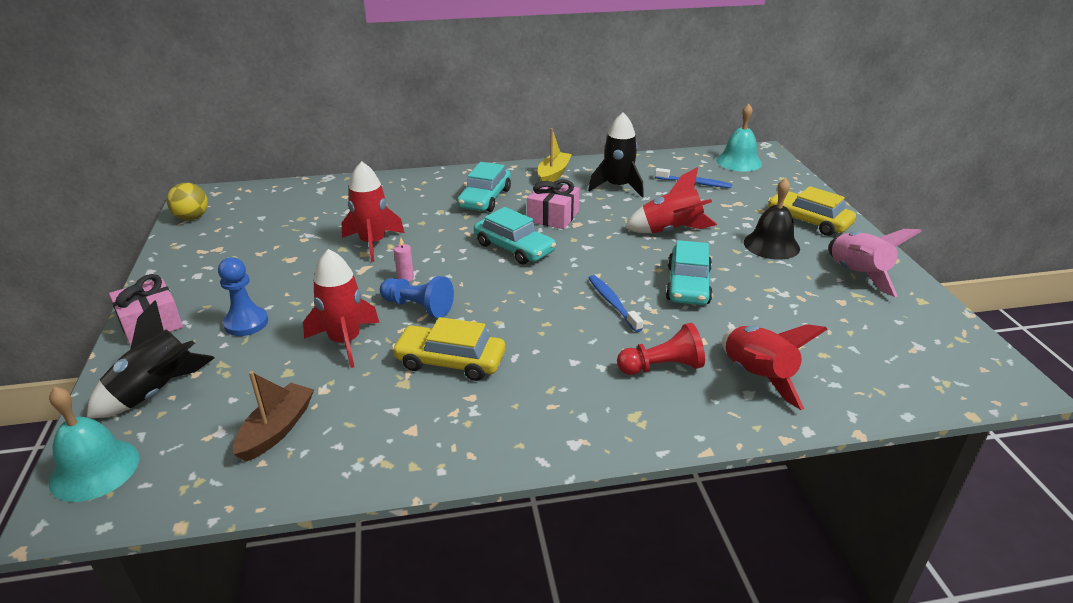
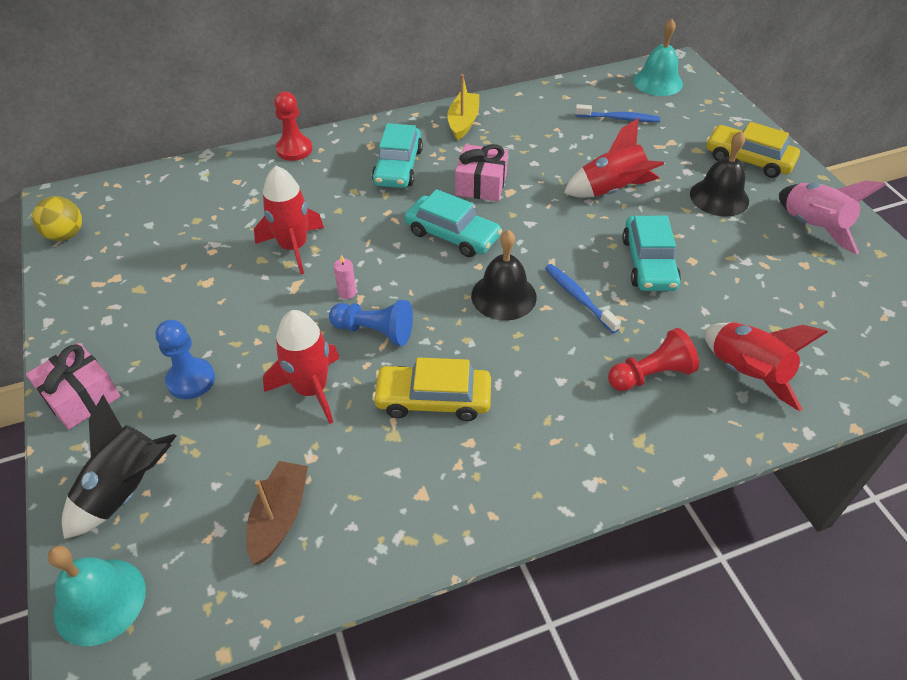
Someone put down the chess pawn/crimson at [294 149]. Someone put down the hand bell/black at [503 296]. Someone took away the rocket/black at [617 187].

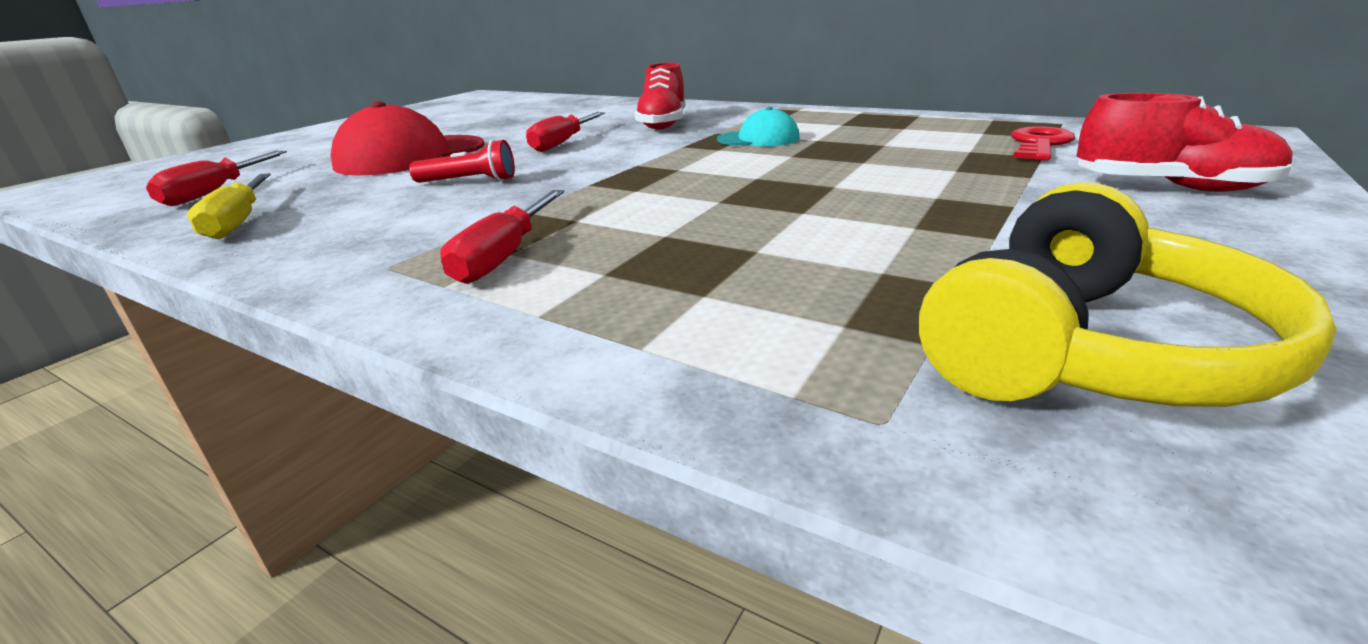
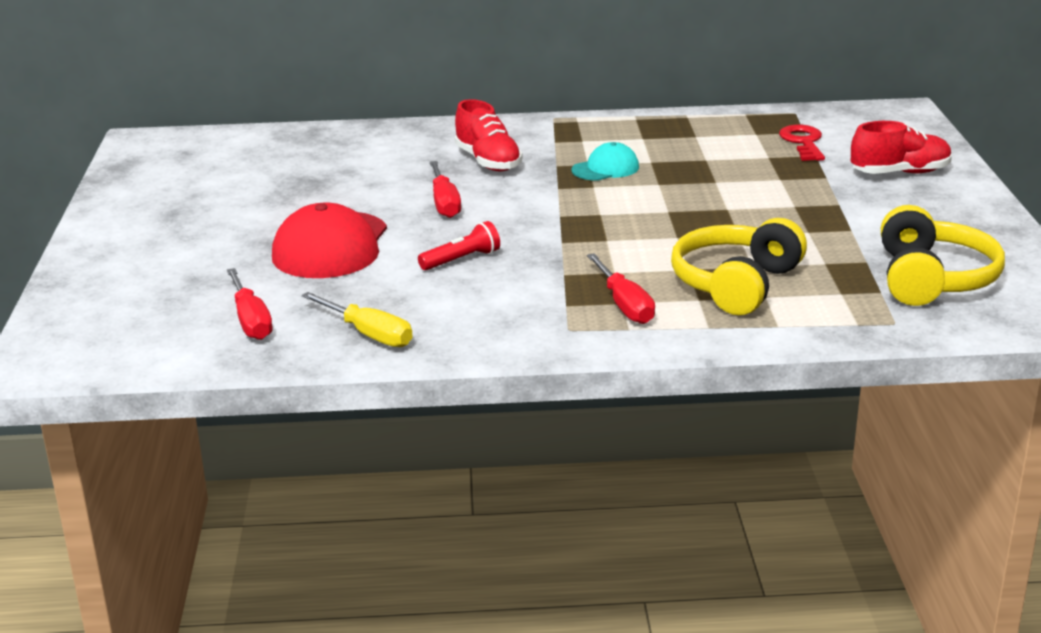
Someone put down the headphones/yellow at [735 284].

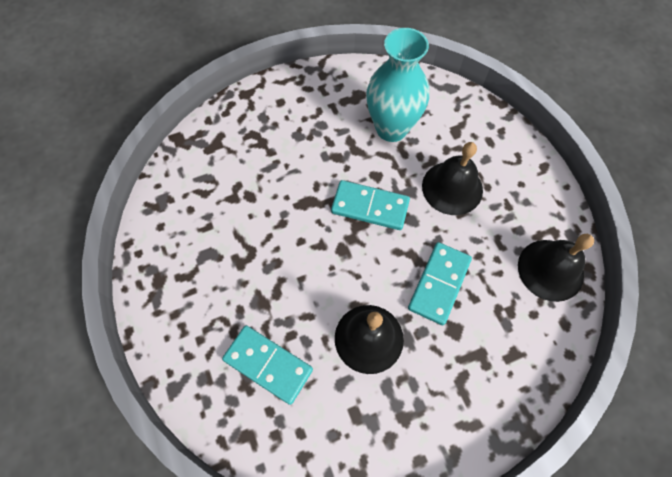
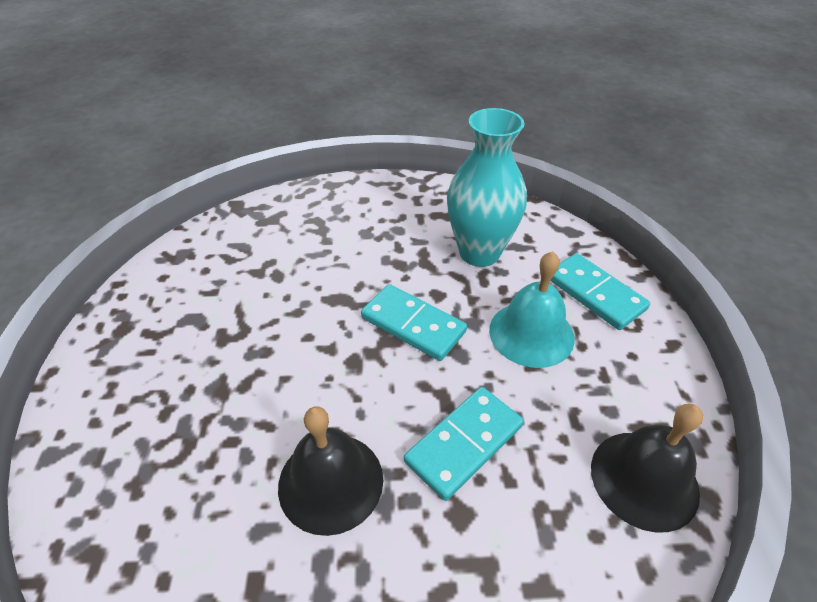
Someone repainted the hand bell/black at [452 188], which became the hand bell/aqua at [531 333]. Someone carried the domino tile/aqua from [268 364] to [595 293].

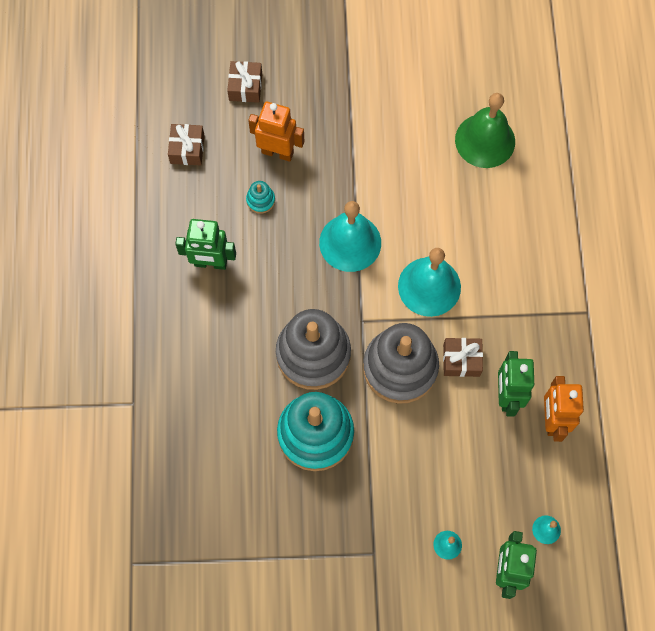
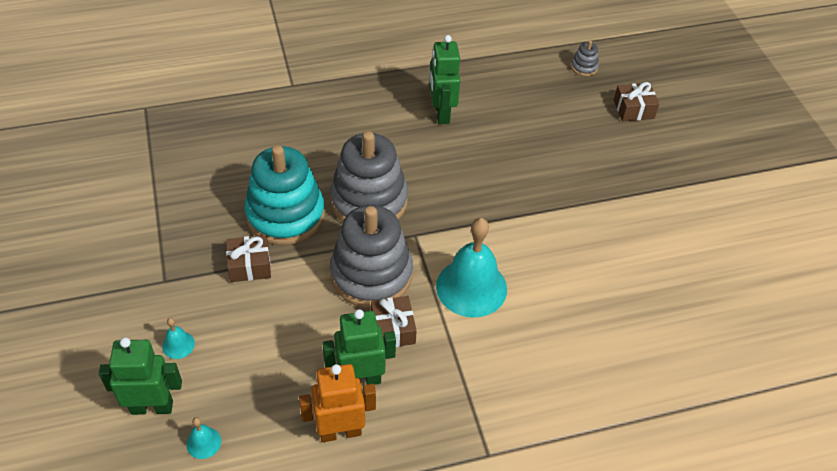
Someone carried the gift/russet from [187 149] to [249 265]. Someone put down the stacking rings/grey at [584 67]. Someone took away the stacking rings/aqua at [260 200]. Someone took away the robot/orange at [277 152]. Someone took away the hand bell/aqua at [350 242]. Someone took away the hand bell/emerald at [485 140].

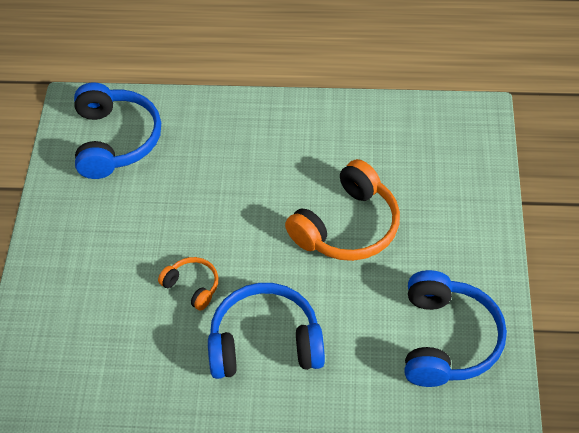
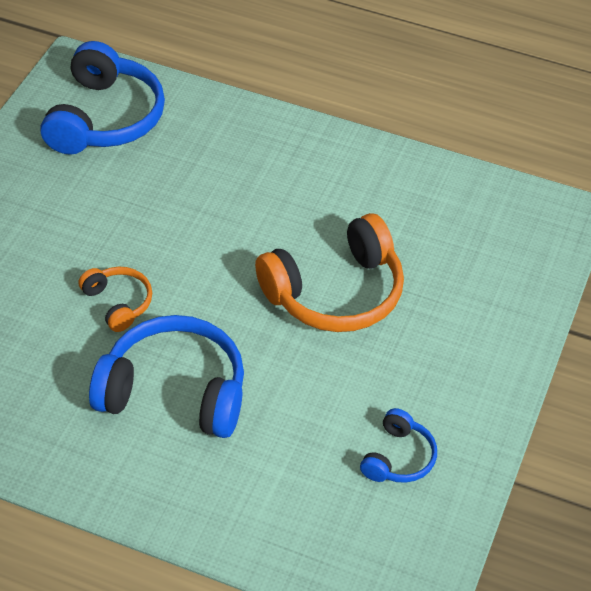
Someone scaled the headphones/cobalt at [446 340] by 0.51.

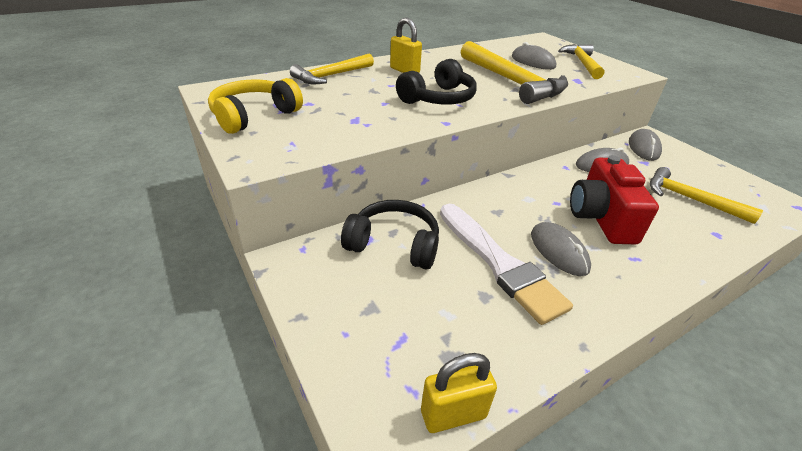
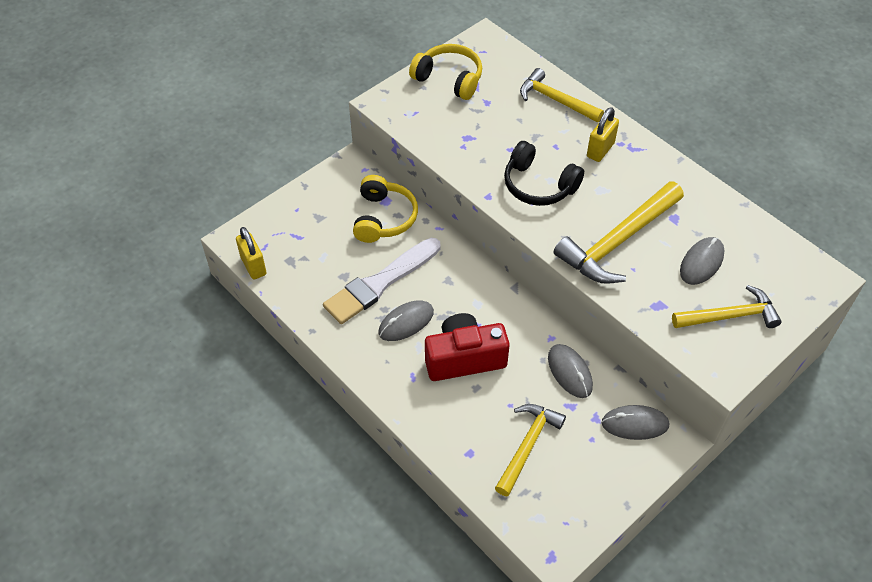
Someone repainted the headphones/black at [394 244], which became the headphones/yellow at [384 218].

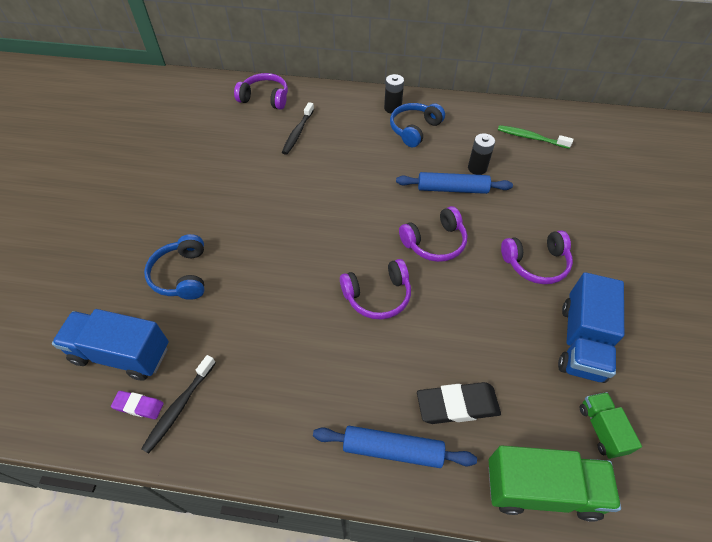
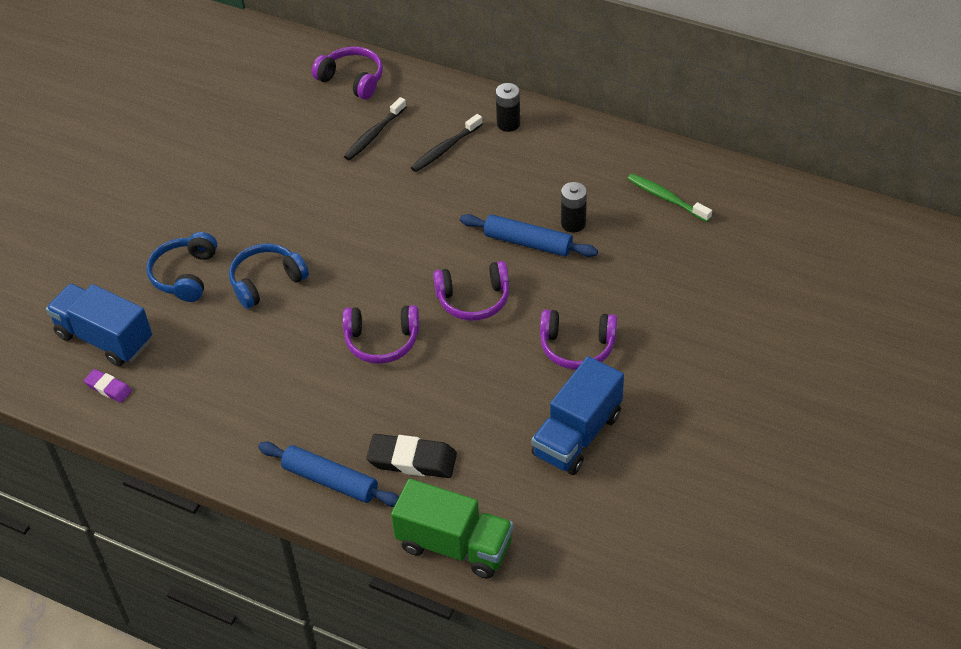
Someone carried the headphones/cobalt from [414 129] to [266 282]. Someone carried the tooth brush/black from [179 407] to [445 149]. Someone took away the truck/emerald at [601 429].

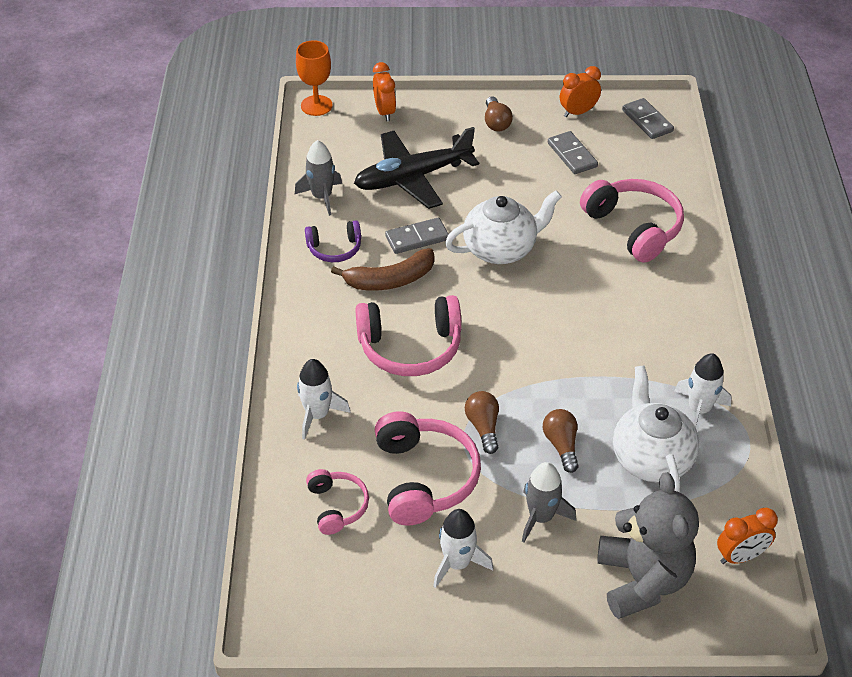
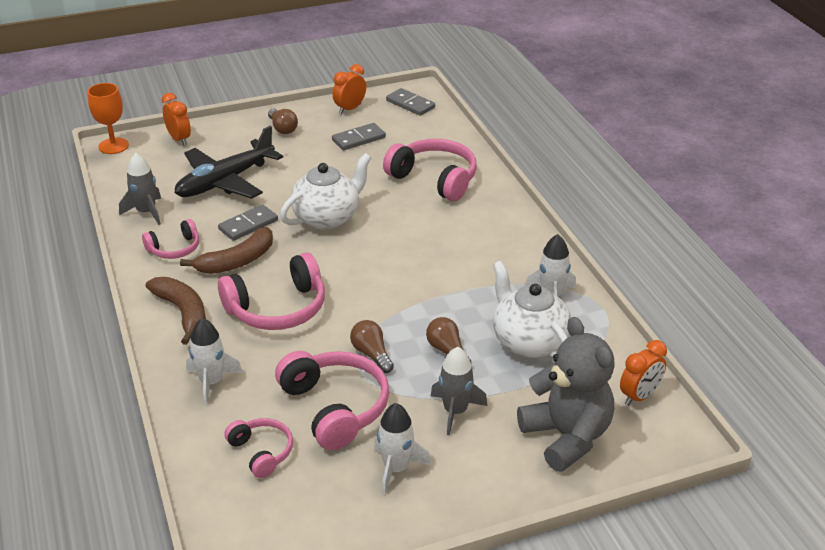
Someone repainted the headphones/violet at [334 249], which became the headphones/rose-pink at [174 249]. Someone put down the banana fruit/russet at [183 313]. Someone rotated the domino tile/grey at [572 155] by 75 degrees counterclockwise.

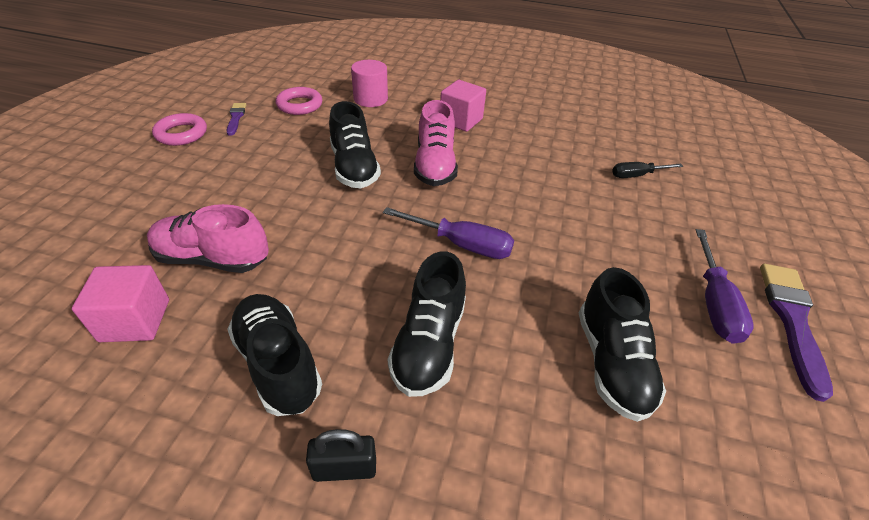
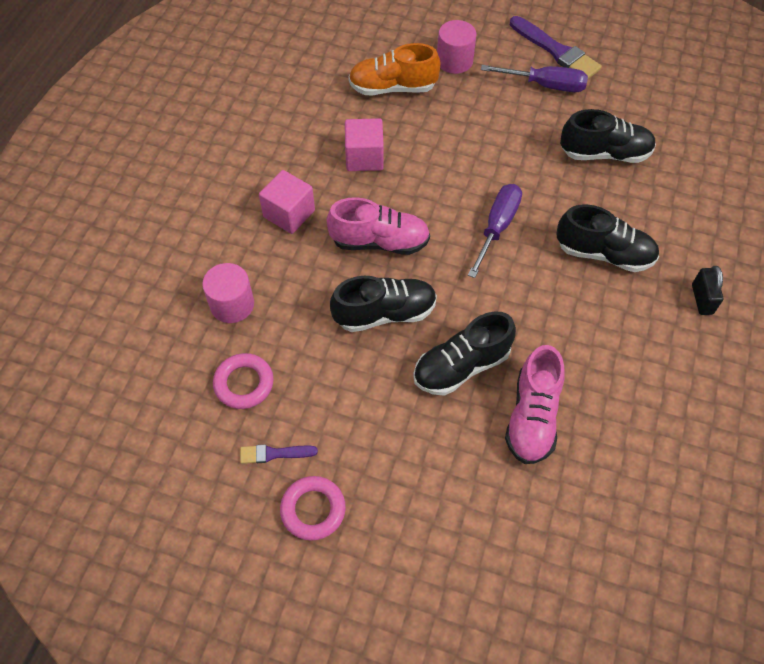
Someone carried the block/rose-pink from [135 320] to [364 157]. Someone swapped the flat screwdriver/black at [637 175] for the lace-up shoe/orange at [392 88]. Someone carried the lace-up shoe/black from [278 363] to [461 366]. Someone put down the cylinder/rose-pink at [454 61]. Someone rotated the brush/violet at [792 320] by 150 degrees counterclockwise.

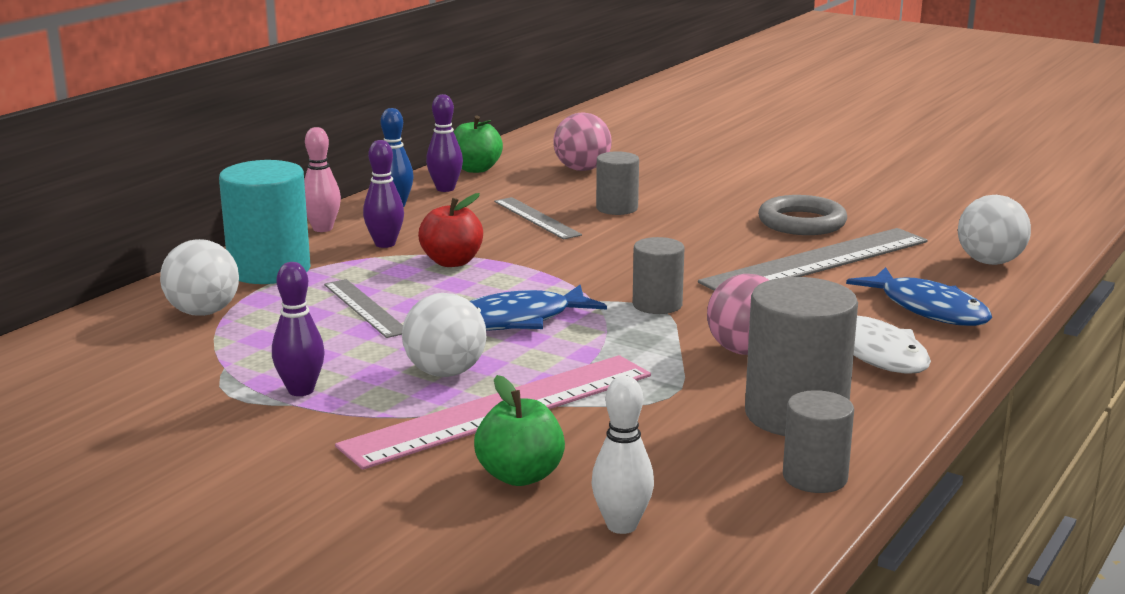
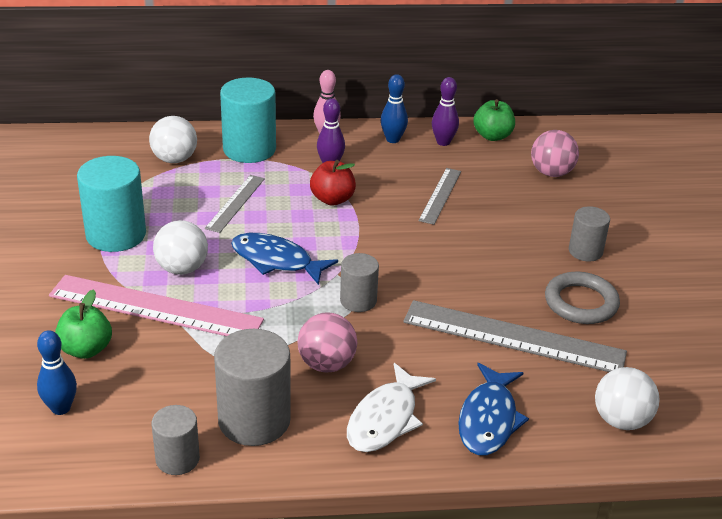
Someone repainted the bowling pin/white at [621 525], which became the bowling pin/cobalt at [61 408]. Someone swapped the bowling pin/violet at [301 390] for the cylinder/aqua at [116 235]. Someone carried the cylinder/grey from [617 208] to [585 251].

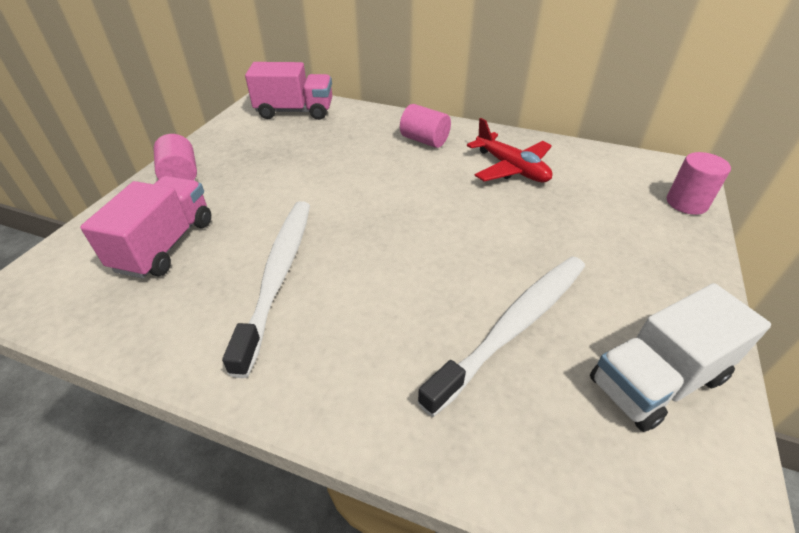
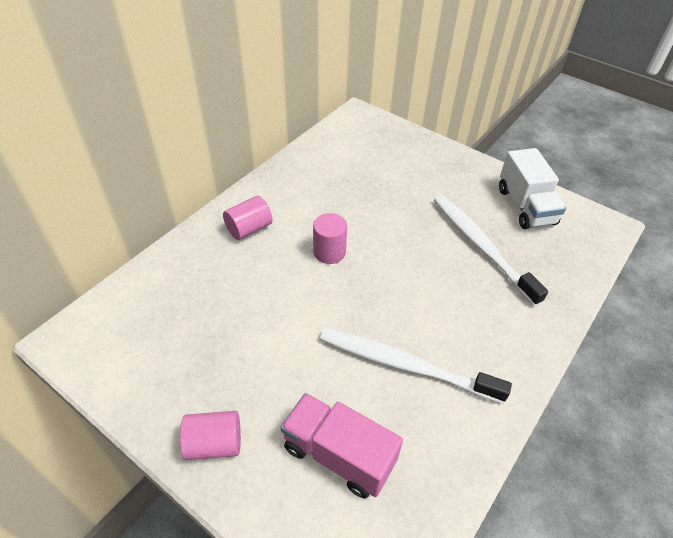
Someone carried the cylinder/rose-pink from [686 203] to [329 252]. Someone took away the truck/rose-pink at [295 111]. Someone took away the aeroplane/crimson at [511 168].

